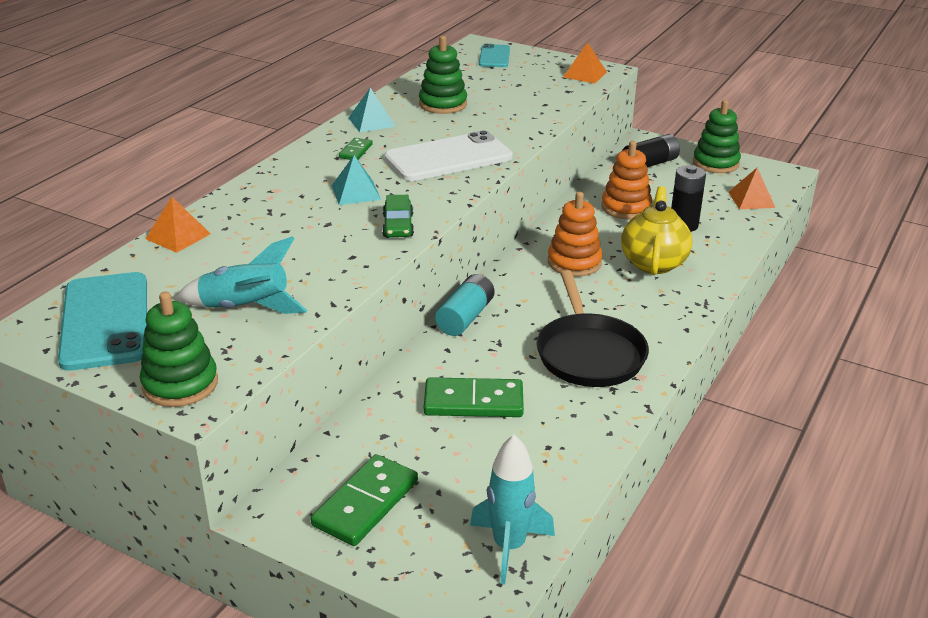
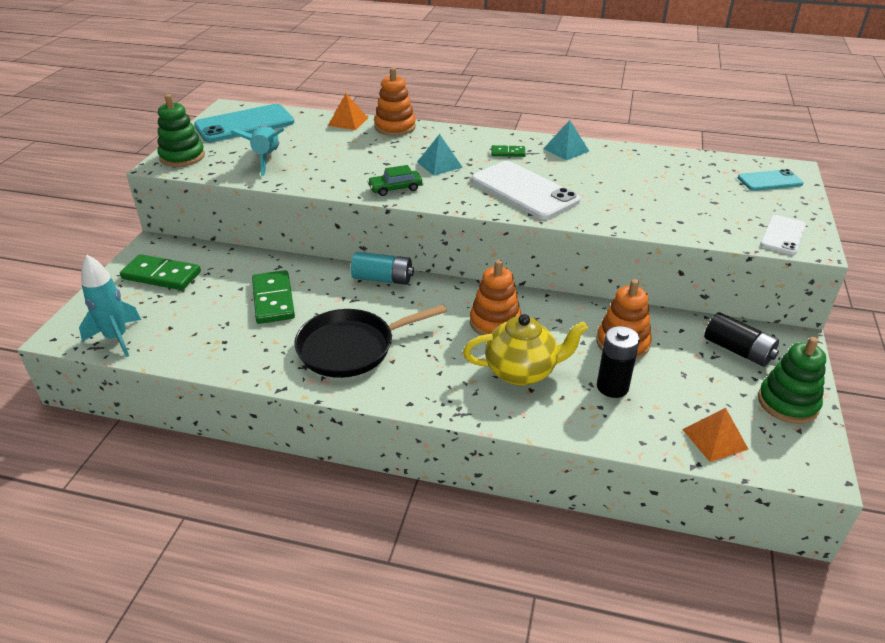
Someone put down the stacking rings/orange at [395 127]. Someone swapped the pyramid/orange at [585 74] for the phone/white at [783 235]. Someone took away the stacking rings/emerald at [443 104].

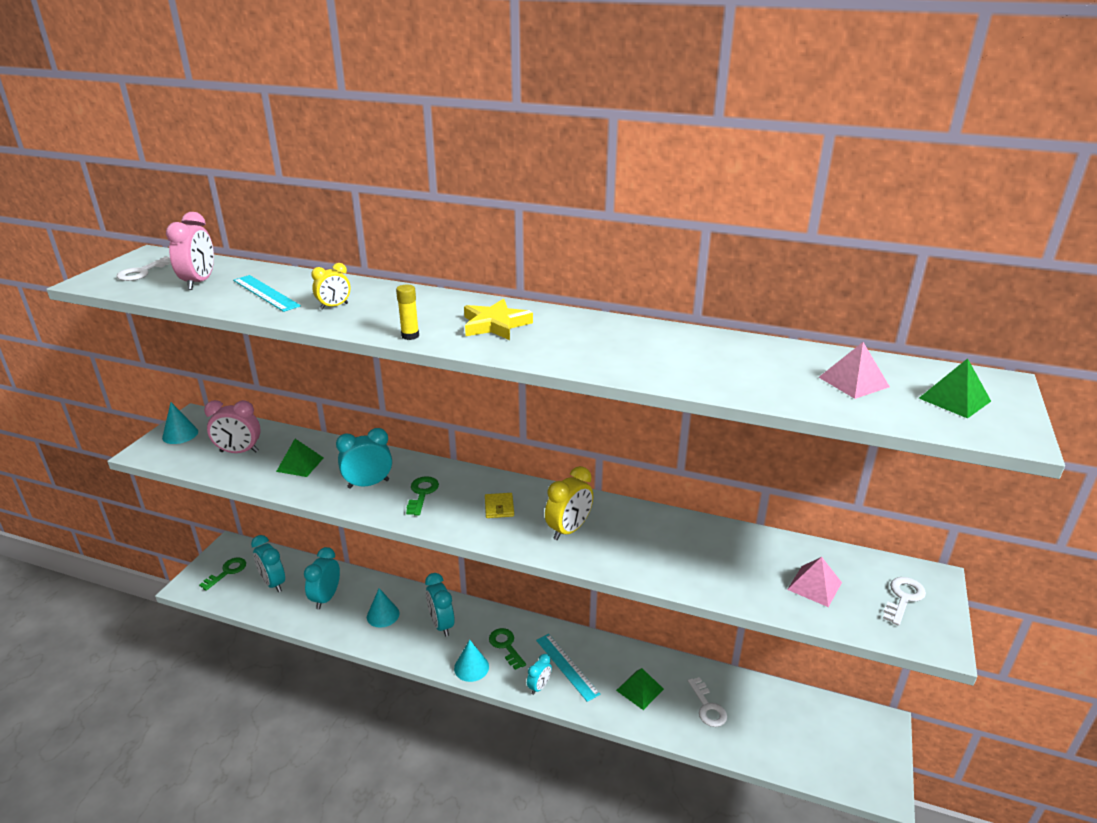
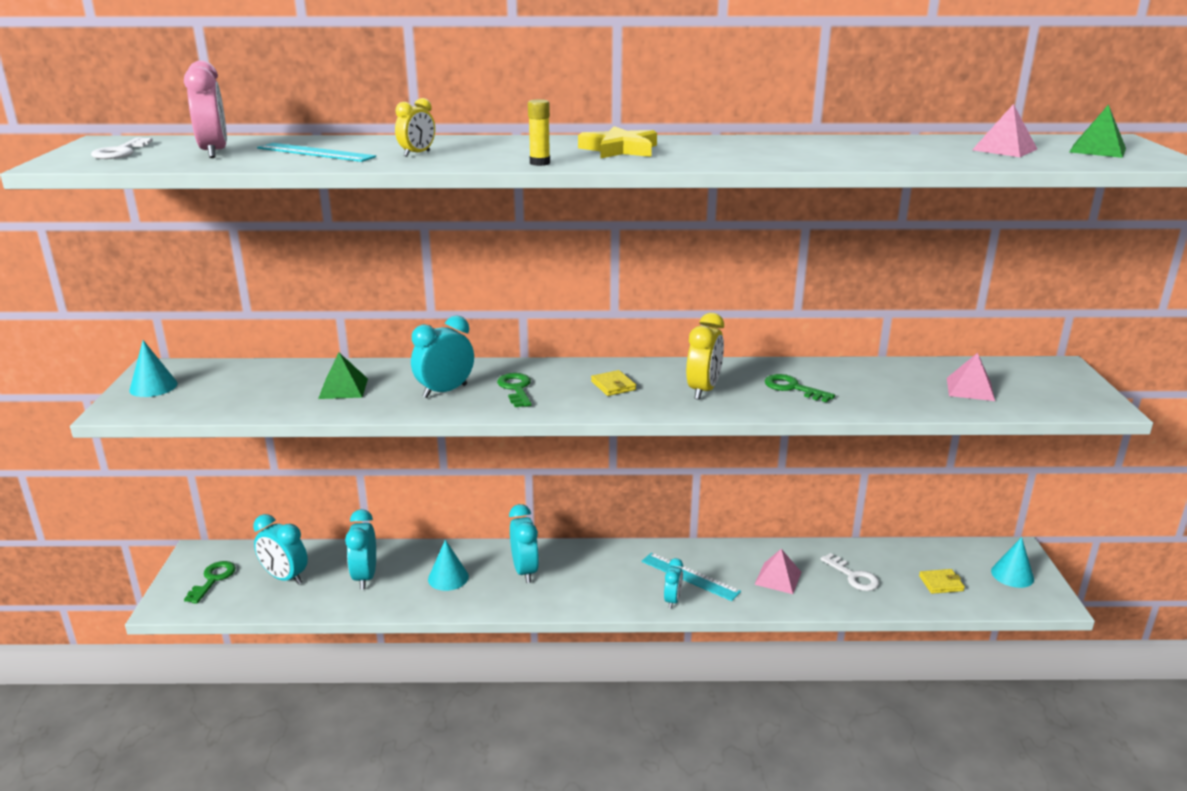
Someone rotated the clock/aqua at [441 624] by 150 degrees counterclockwise. Someone repainted the pyramid/emerald at [639 689], which became the pyramid/rose-pink at [778 578]. Someone carried the key/emerald from [506 646] to [792 388]. Someone put down the billfold/yellow at [941 583]. Someone carried the cone/aqua from [471 667] to [1012 575]. Someone took away the clock/rose-pink at [239 451]. Someone took away the key/white at [903 598].

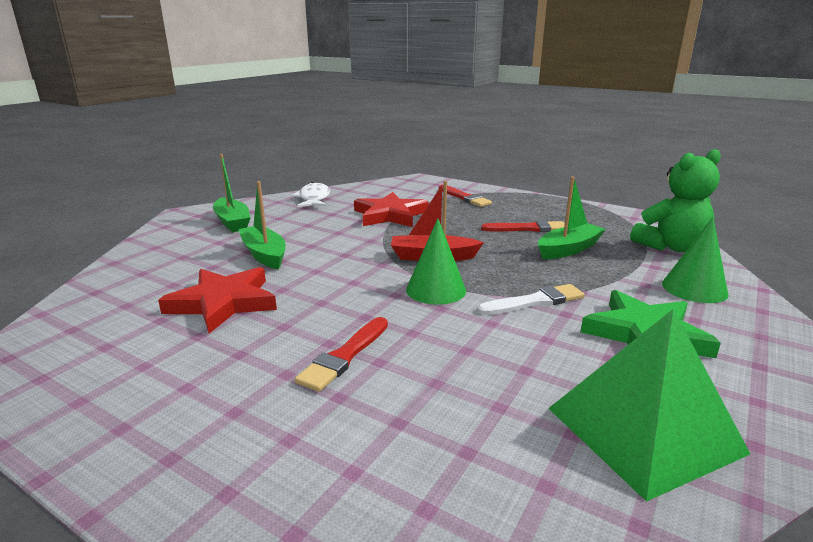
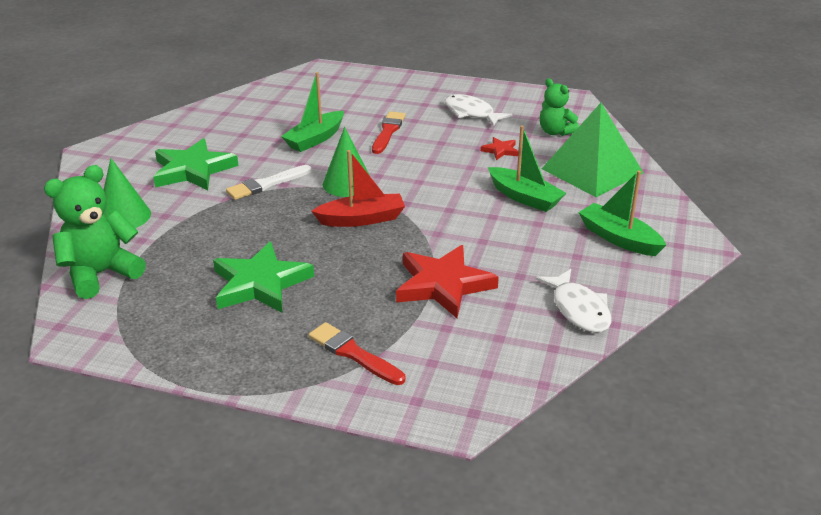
Someone swapped the brush/crimson at [528 228] for the star shape/emerald at [260 283]. Someone carried the sailboat/emerald from [568 249] to [315 139]. Someone put down the fish/white at [471 113]. Someone scaled the star shape/crimson at [223 303] by 0.46. Someone put down the teddy bear/emerald at [555 132]. Someone carried the pyramid/emerald from [644 430] to [592 170].

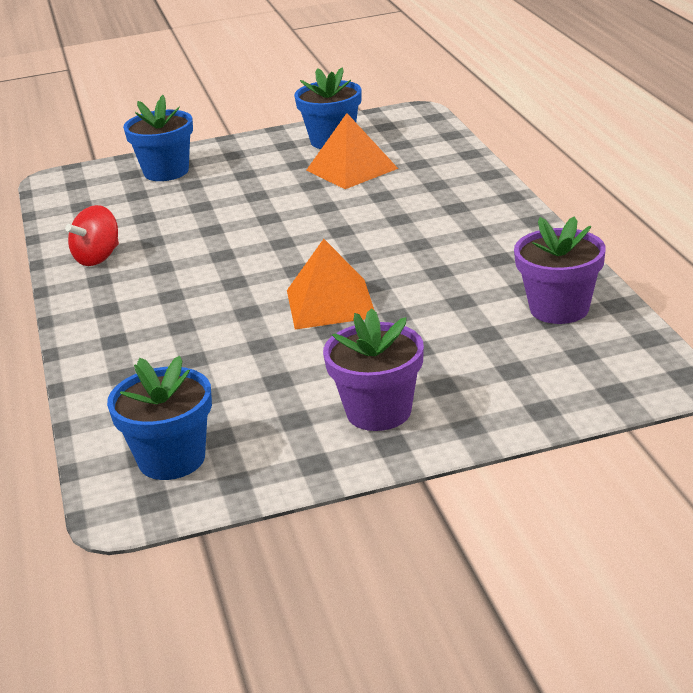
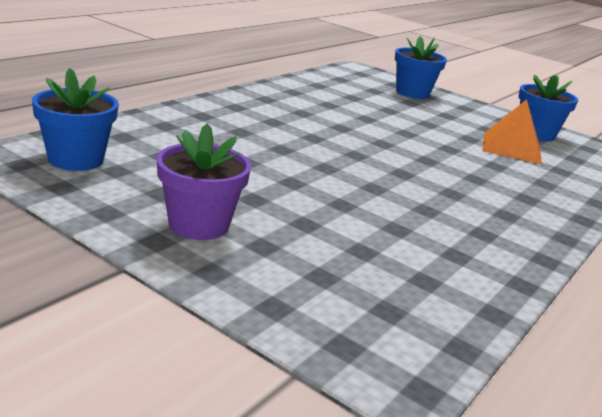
Someone took away the toy top/crimson at [98 258]. Someone took away the pyramid/orange at [330 303]. Someone took away the flower pot/violet at [559 309].

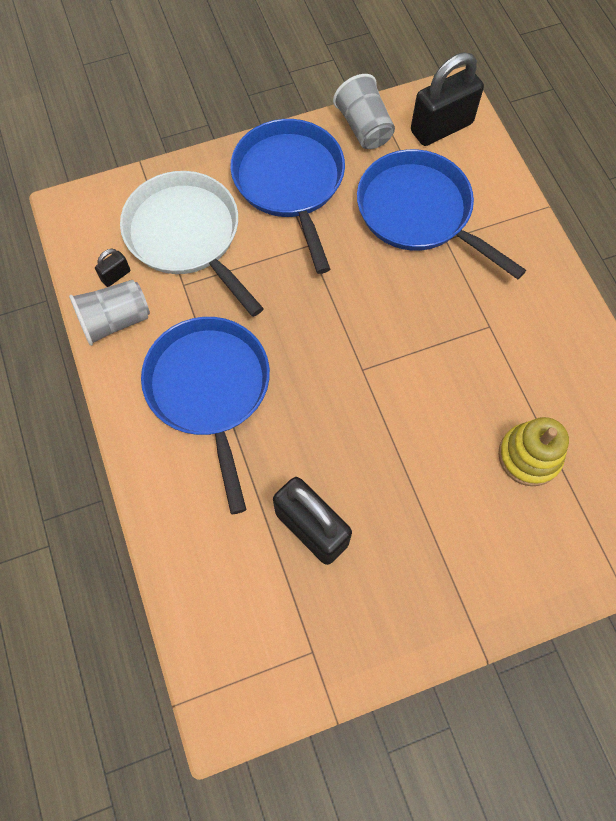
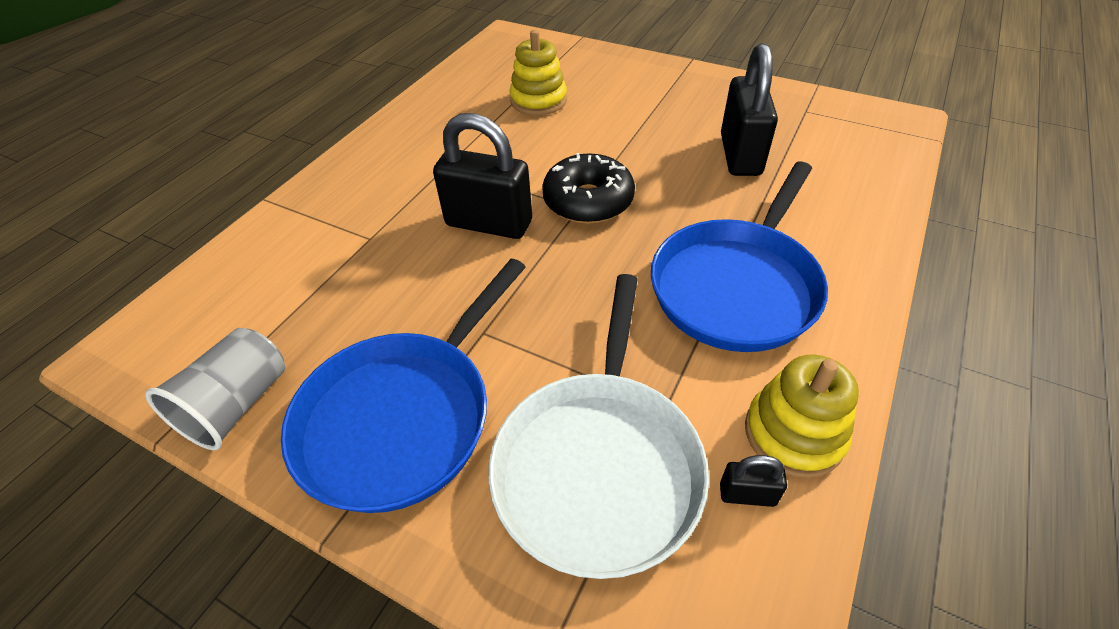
Someone carried the padlock/black from [441 127] to [489 223]. Someone put down the glazed donut/black at [588 201]. Someone swapped the cup/grey at [115 321] for the stacking rings/yellow at [794 433]. Someone took away the frying pan/cobalt at [419 212].

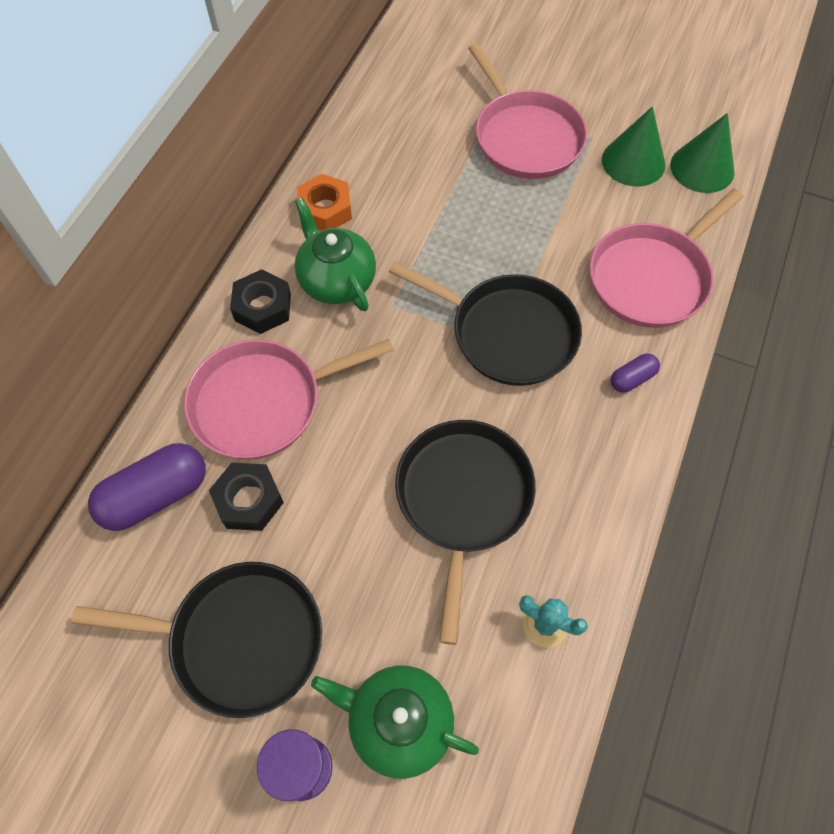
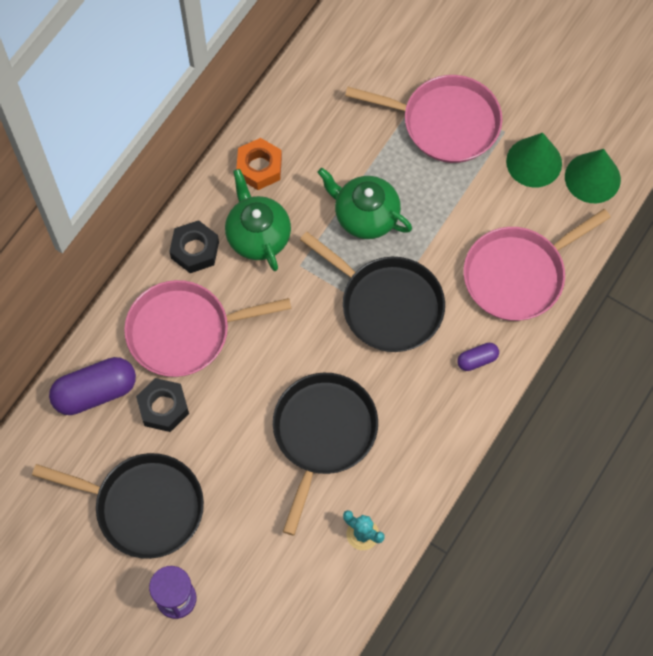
Someone carried the tea pot/emerald from [398 722] to [365 216]. Someone rotated the frying pan/rose-pink at [525 137] by 60 degrees counterclockwise.

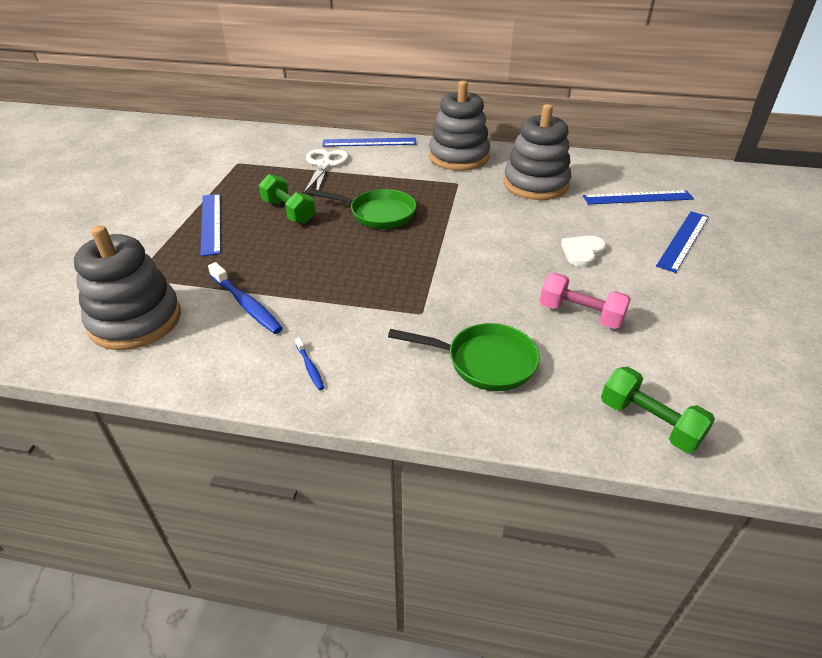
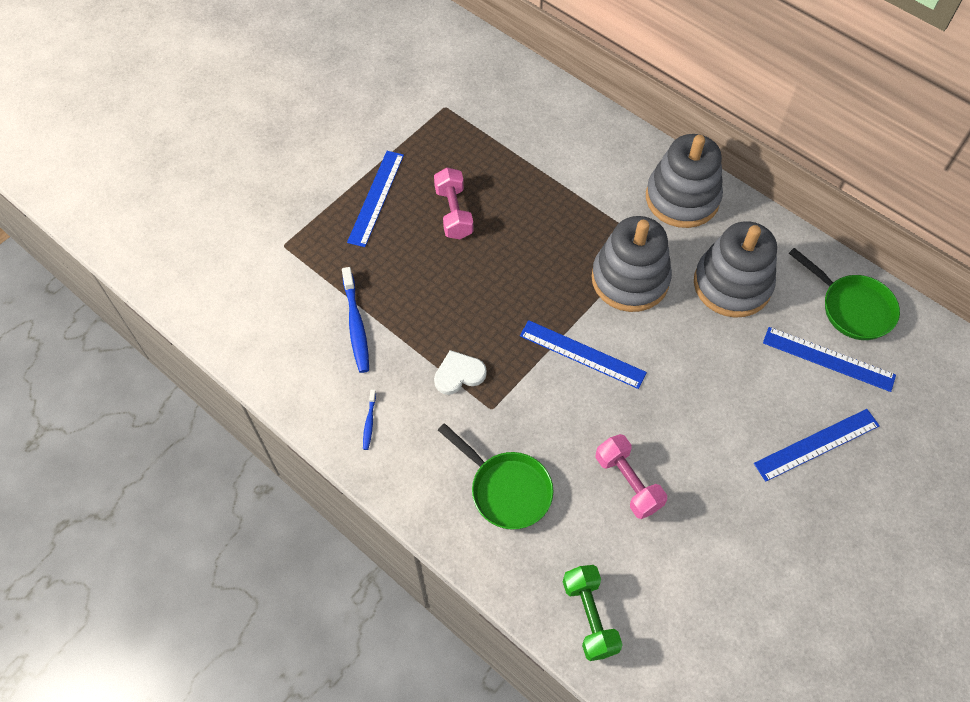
Someone repainted the dumbbell/emerald at [289 212], which became the dumbbell/rose-pink at [454 213]. Someone carried the heart shape/white from [582 252] to [459 374]. Someone carried the ruler/cobalt from [369 142] to [582 354]. Someone carried the stacking rings/grey from [135 320] to [630 279]. Someone carried the frying pan/emerald from [378 214] to [852 308]. Someone took away the shears/white at [324 165].

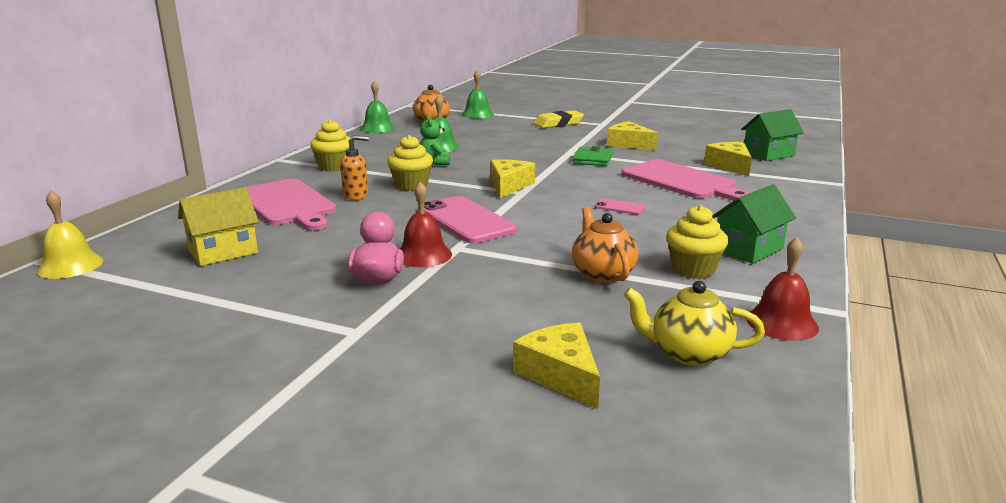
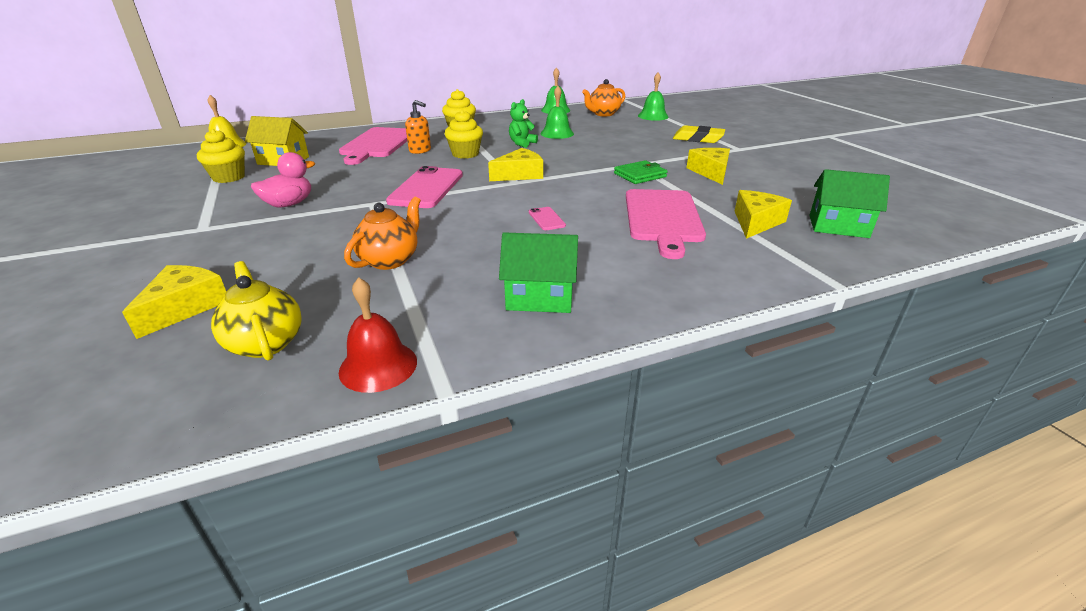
Someone carried the fairy cake/yellow from [693 269] to [229 177]. Someone took away the hand bell/crimson at [423 255].

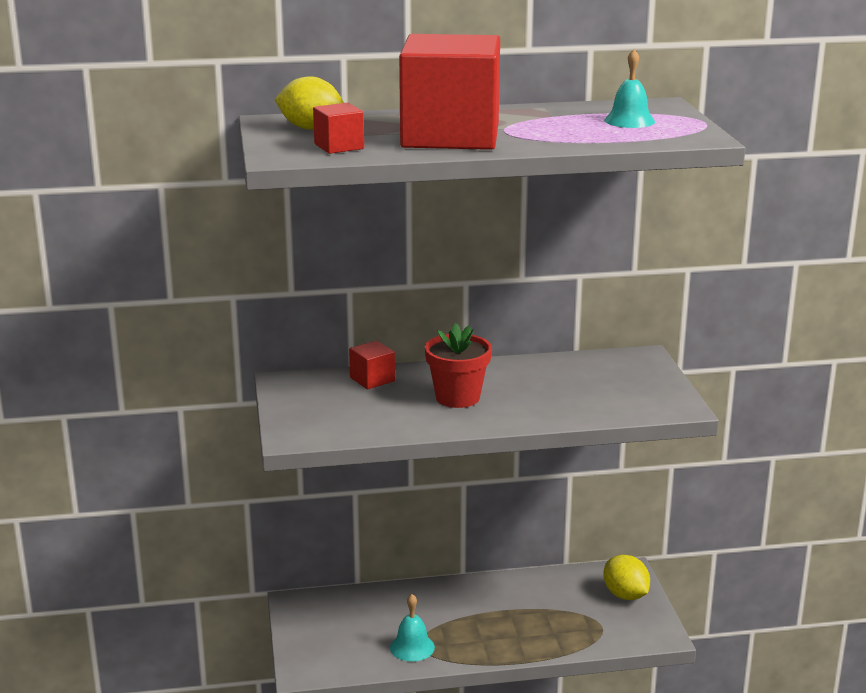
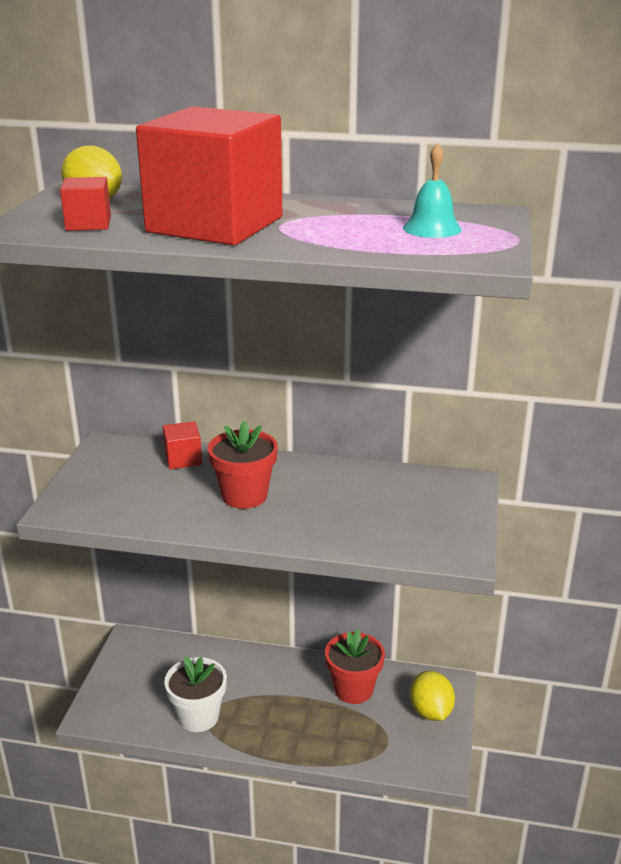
Someone swapped the hand bell/aqua at [412 647] for the flower pot/white at [198 716]. Someone put down the flower pot/crimson at [353 689].

